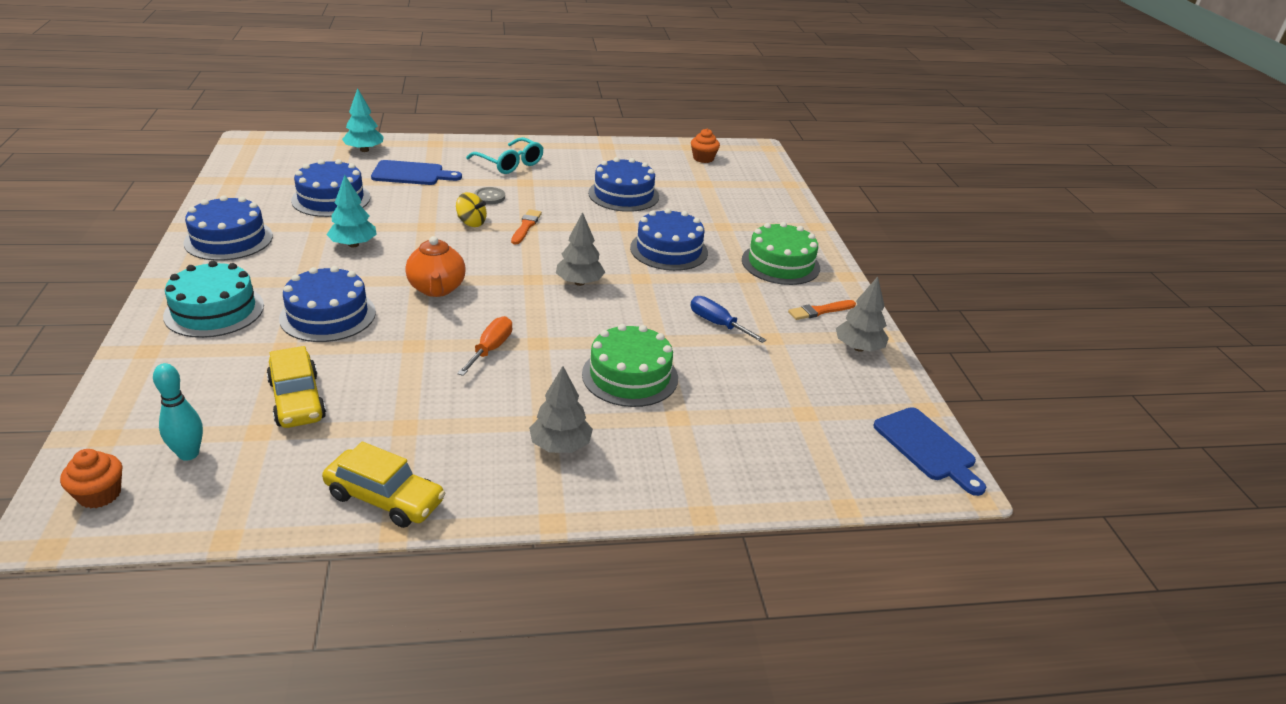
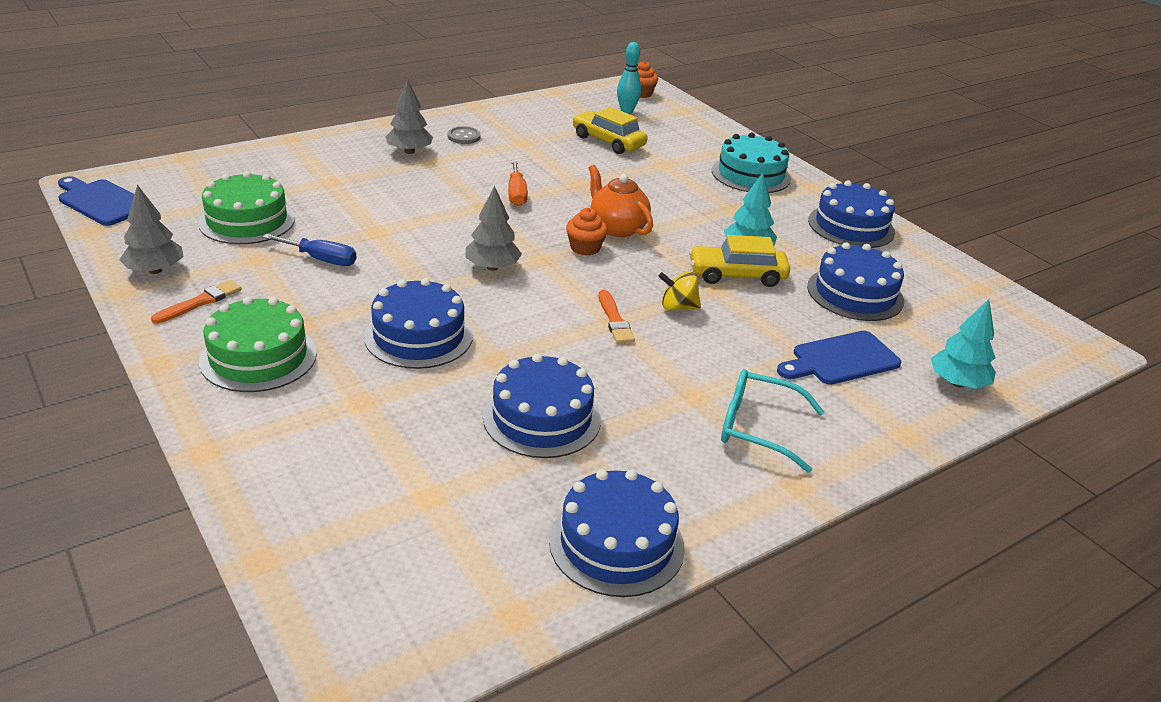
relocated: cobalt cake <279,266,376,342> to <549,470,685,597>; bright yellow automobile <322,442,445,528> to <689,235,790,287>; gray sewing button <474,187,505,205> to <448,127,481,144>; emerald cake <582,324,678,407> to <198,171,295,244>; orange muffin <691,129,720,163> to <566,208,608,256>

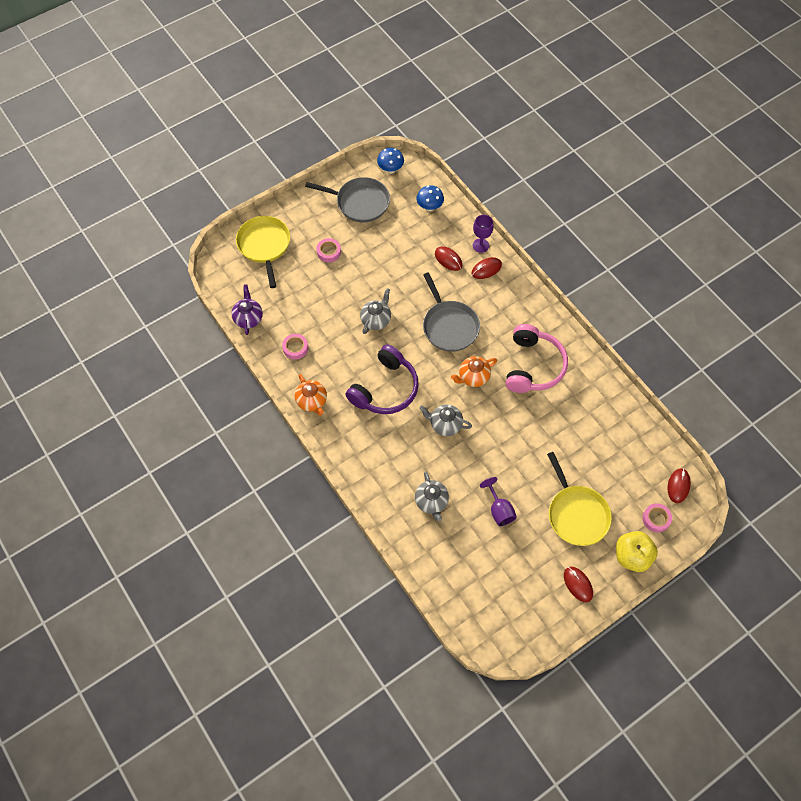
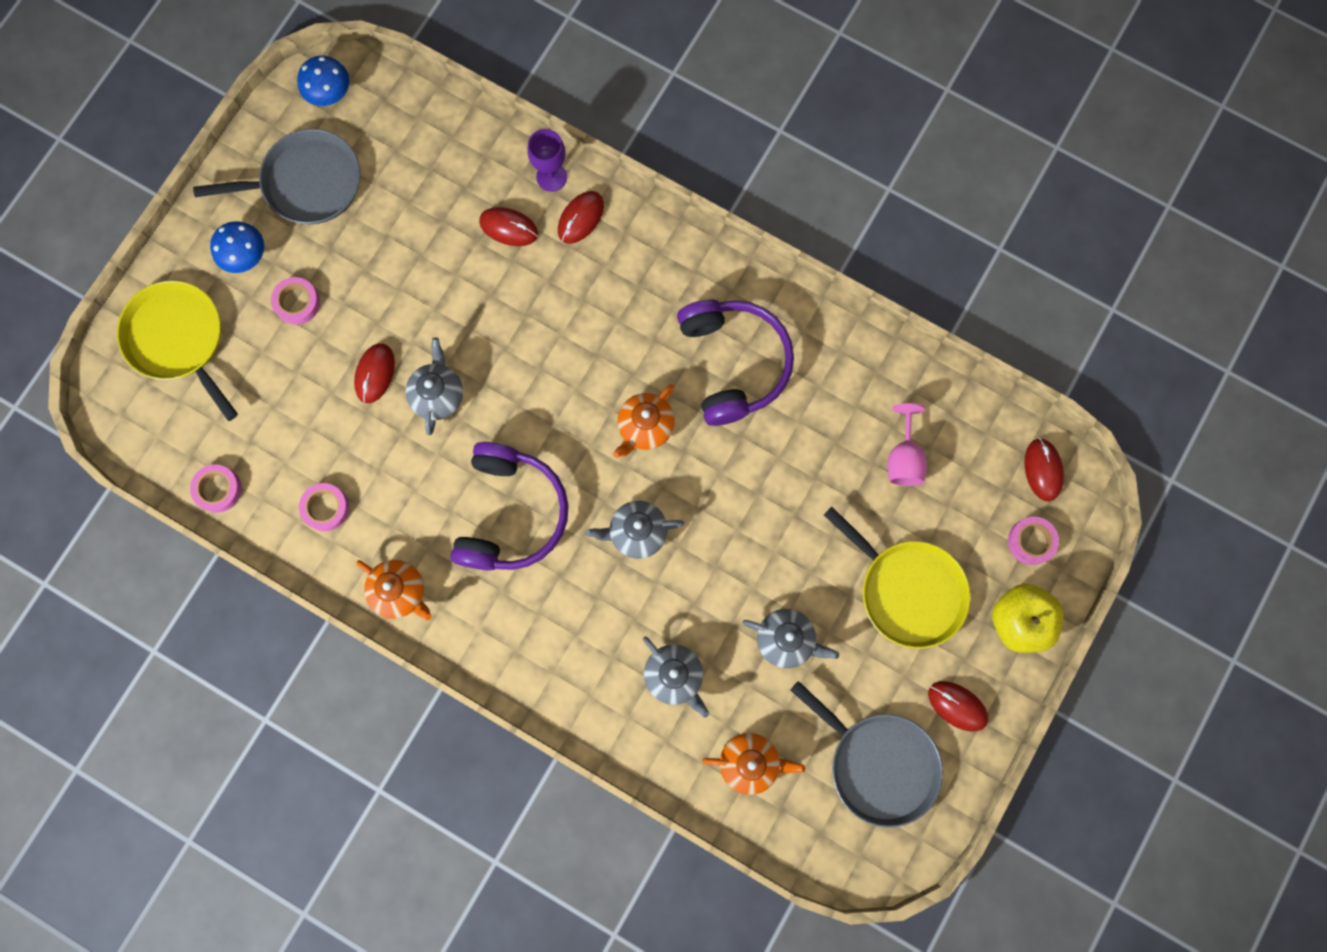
appeared: scarlet PC mouse <354,343,395,403>; orange tea pot <702,733,806,795>; rose-pink wine glass <888,403,927,486>
relocated: cobalt toadstool <417,185,444,212> to <210,221,264,273>; gray frying pan <423,272,480,352> to <790,681,943,828>
exchanged: purple tea pot <231,284,263,335> to rose-pink sticky tape <190,464,242,513>; purple wine glass <480,477,517,526> to gray tea pot <742,609,839,668>
colour: rose-pink over-ear headphones <506,324,568,393> to purple over-ear headphones <677,300,794,426>

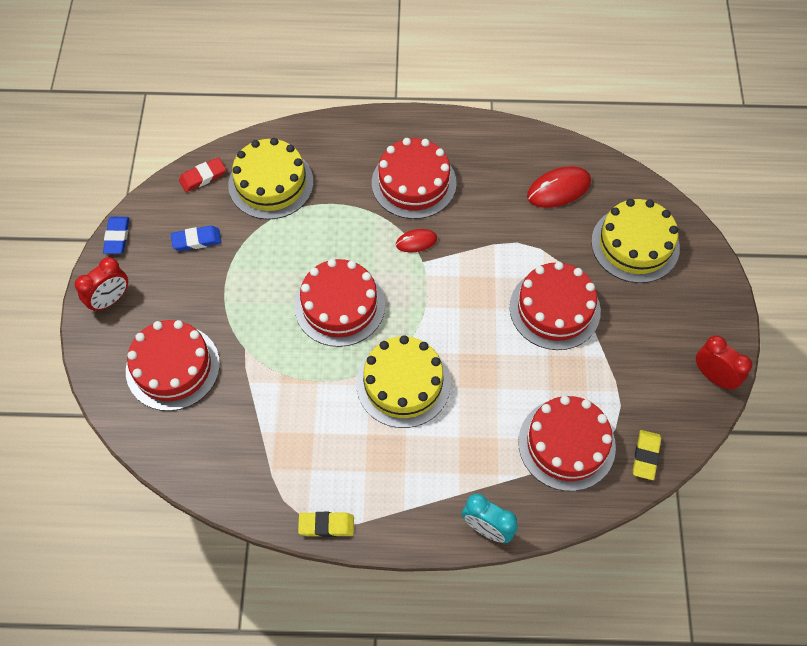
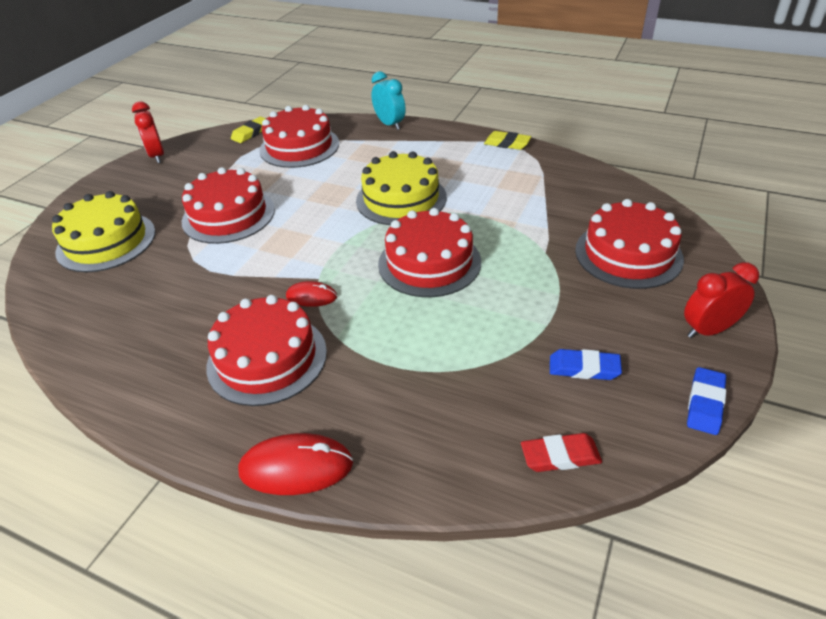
missing: bright yellow cake <228,138,313,220>
relocated: scarlet PC mouse <527,166,591,208> to <238,433,353,495>

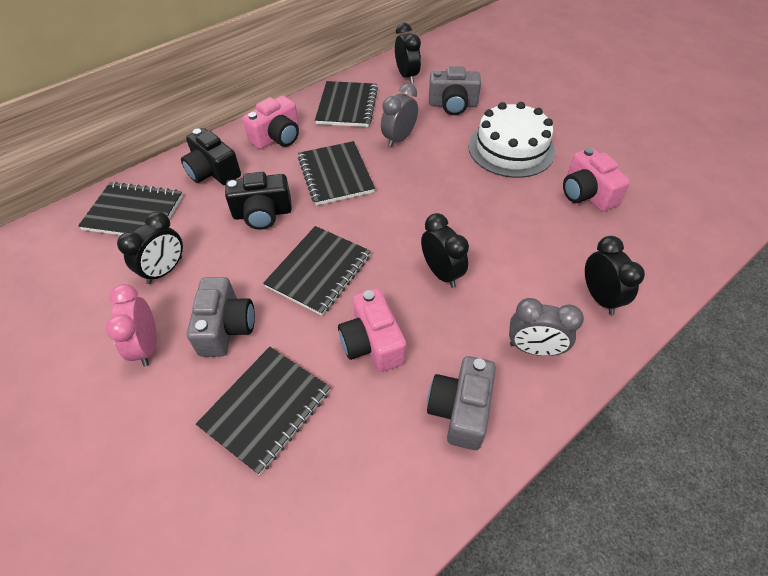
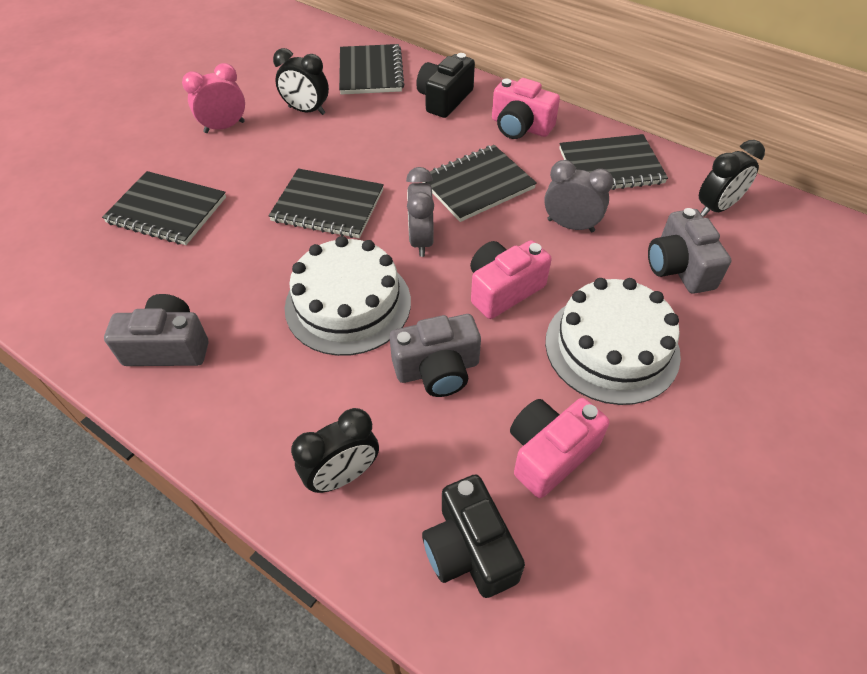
relocated: gray camera <187,277,255,357> to <389,314,481,397>; ebony camera <225,172,292,230> to <422,474,525,598>; rose-pink camera <338,288,406,372> to <470,240,552,319>; gray bedside clock <509,298,584,356> to <406,167,434,257>
exchanged: ebony bedside clock <421,213,469,288> to pure white cake <285,236,411,356>

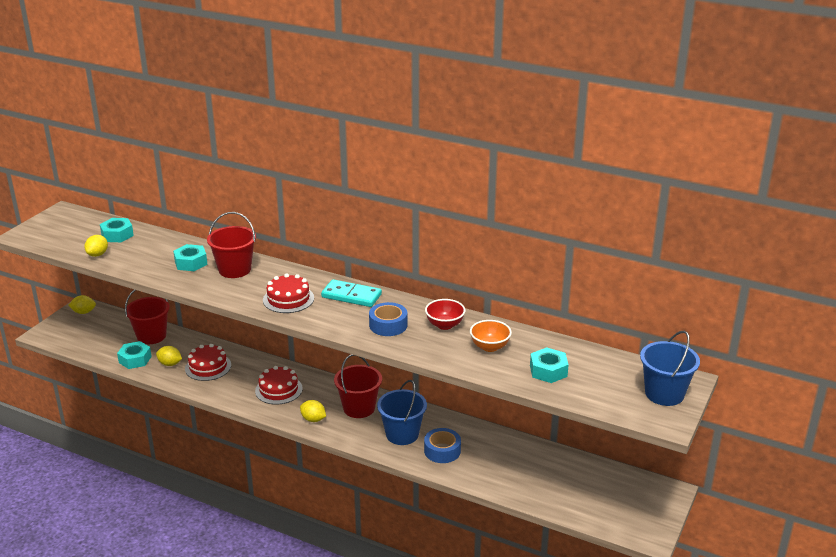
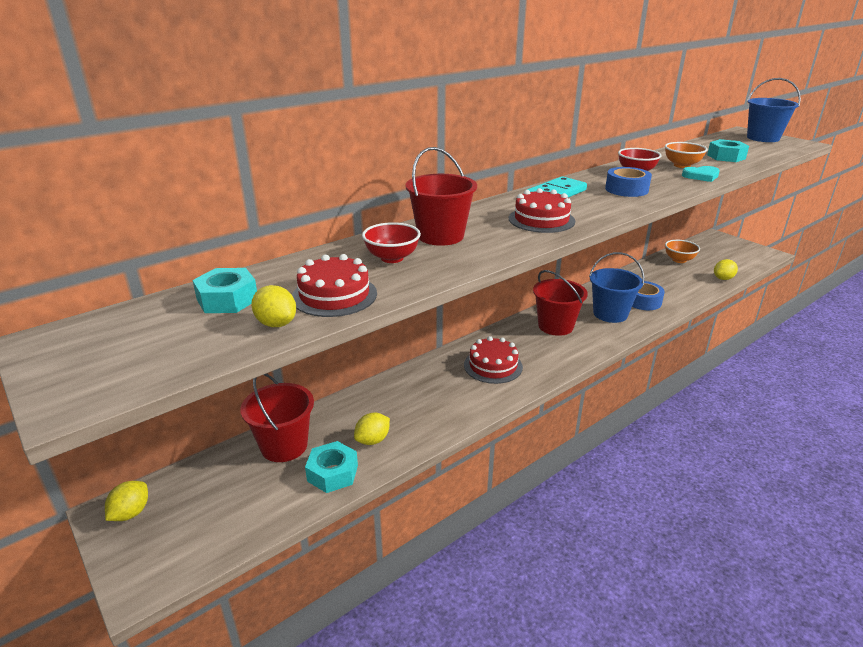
appeared: orange deep dish <665,240,700,263>; teal heart <682,166,720,182>
relocated: scarlet cake <185,344,231,381> to <292,254,377,317>; bright yellow lemon <300,400,326,422> to <714,259,738,280>
exchanged: teal hexagon nut <173,244,208,271> to scarlet deep dish <362,222,421,263>

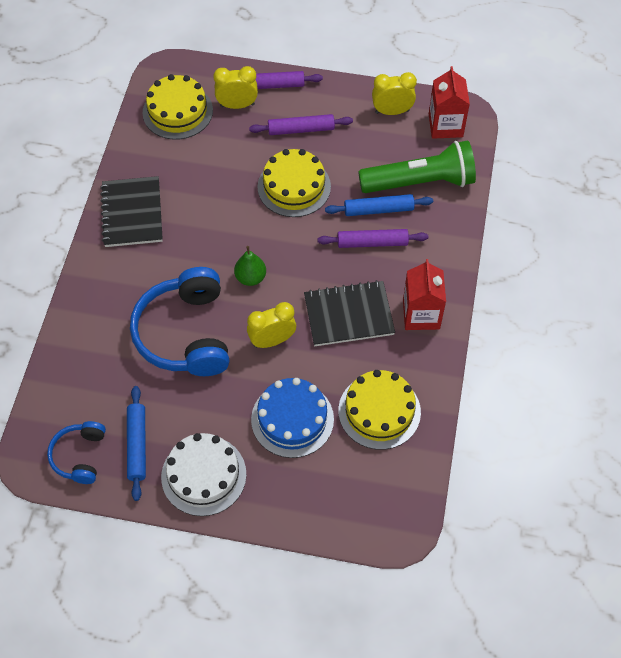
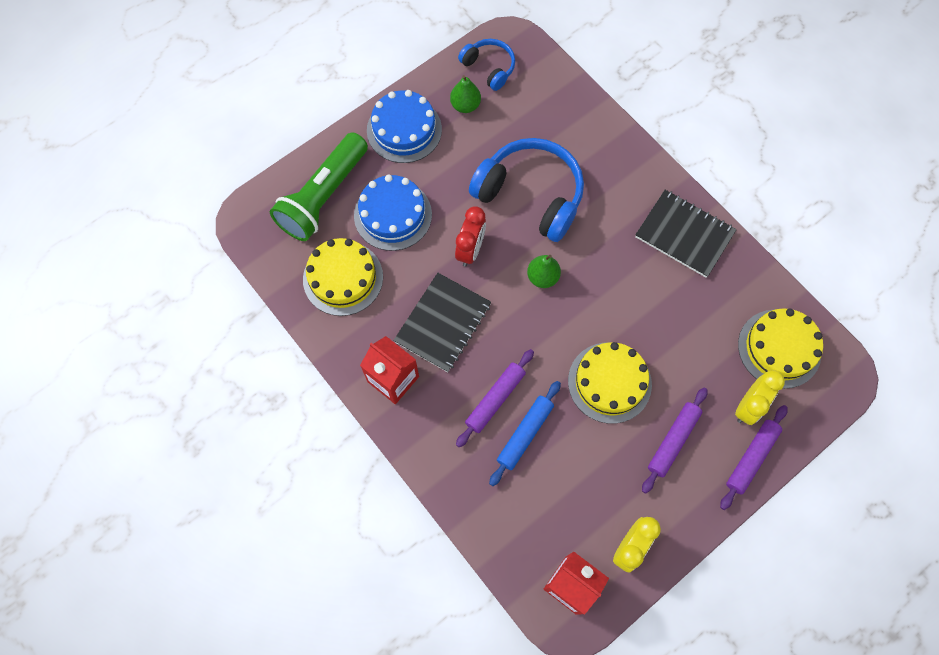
relocated: emerald flashlight <358,140,476,193> to <270,132,368,241>
exchanged: cobalt rolling pin <127,386,146,501> to emerald toy pear <450,75,481,113>
colour: pure white cake <161,433,246,516> to cobalt cake <367,90,442,163>; bright yellow bedside clock <247,302,296,348> to scarlet bedside clock <455,206,486,267>

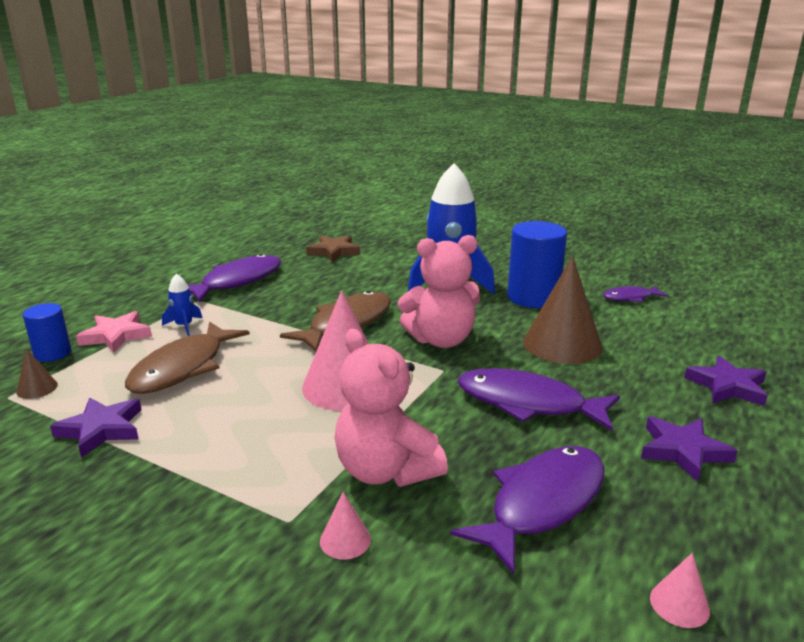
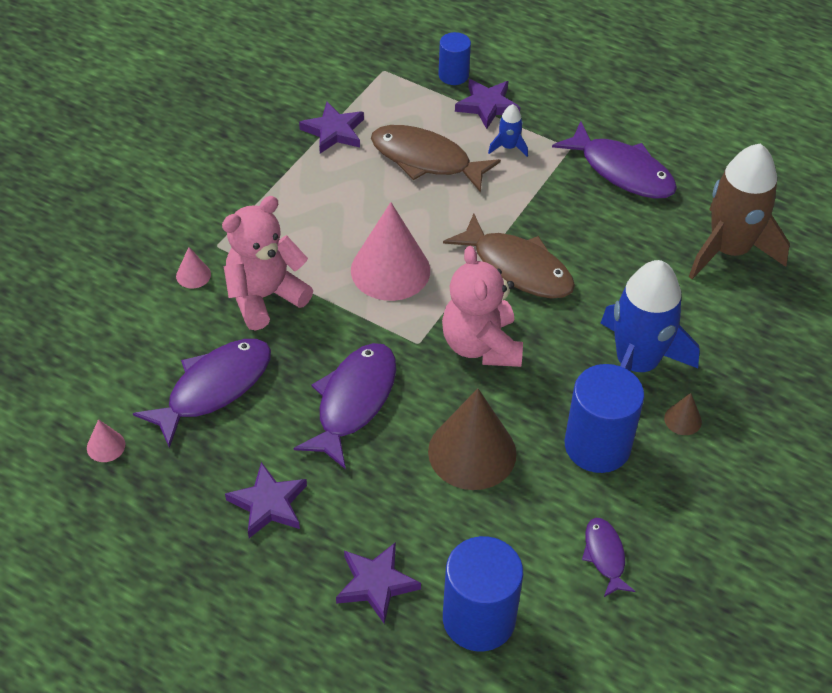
appeared: cobalt cylinder <443,536,523,652>
relocated: dark brown cone <16,348,58,399> to <664,393,702,435>
exchanged: dark brown star shape <306,235,360,262> to dark brown spaceship <689,143,790,279>
colour: rose-pink star shape <76,311,152,353> to purple star shape <455,79,520,129>
spun: purple fish figure <450,446,605,574> = <133,339,271,448> 90 degrees counterclockwise

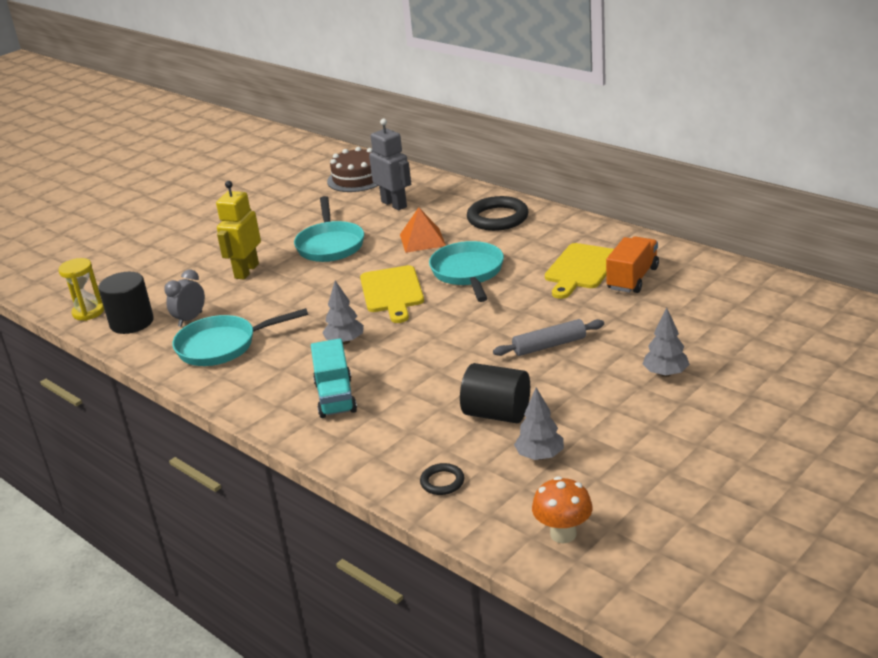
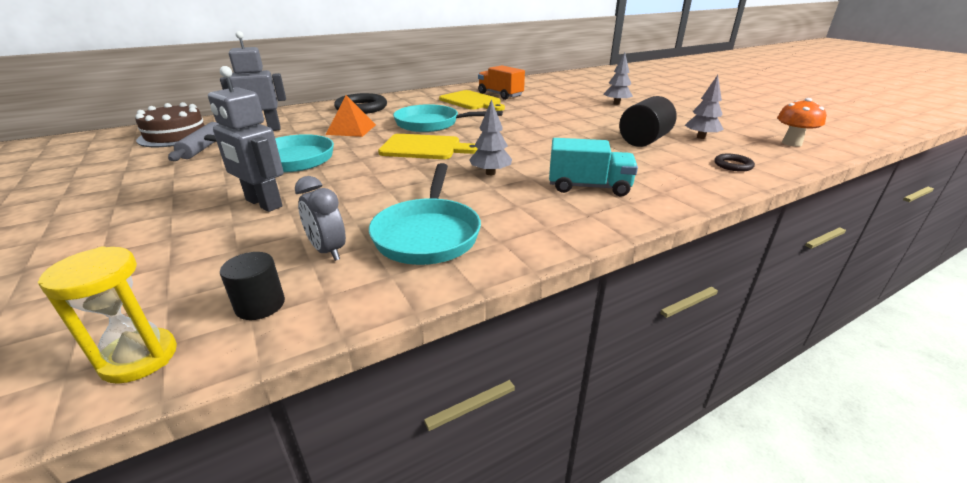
relocated: gray rolling pin <493,319,604,356> to <168,122,218,161>
colour: bright yellow robot <216,181,261,279> to gray robot <208,66,284,212>
size: ebony cylinder <98,272,154,334> = <220,252,285,320> x0.60

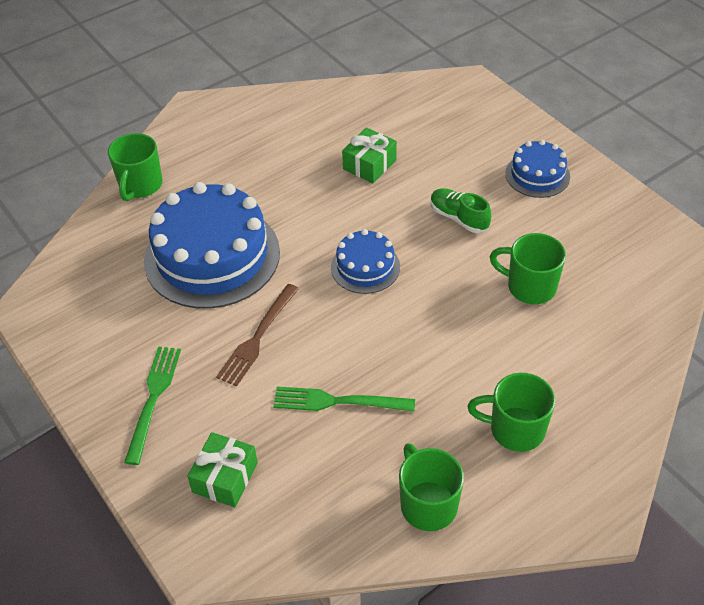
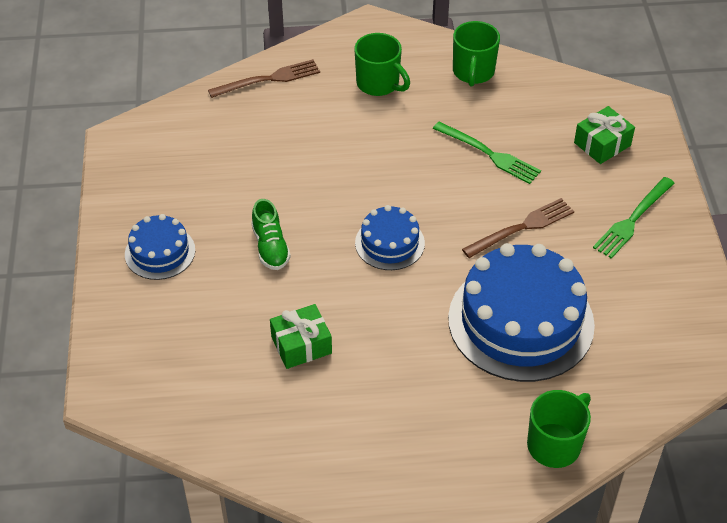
missing: emerald tea mug <490,233,566,304>
appeared: dark brown table fork <208,59,320,98>

